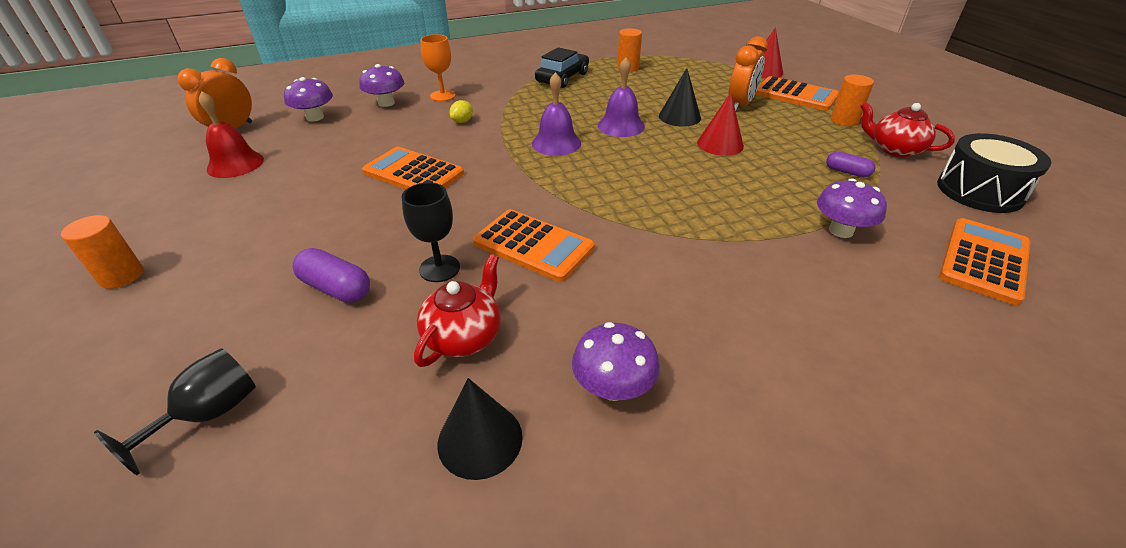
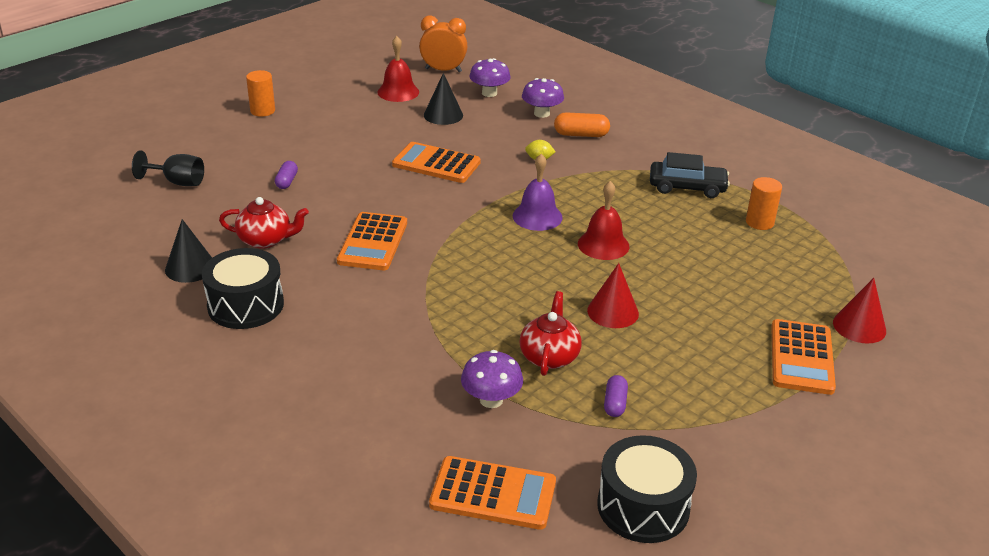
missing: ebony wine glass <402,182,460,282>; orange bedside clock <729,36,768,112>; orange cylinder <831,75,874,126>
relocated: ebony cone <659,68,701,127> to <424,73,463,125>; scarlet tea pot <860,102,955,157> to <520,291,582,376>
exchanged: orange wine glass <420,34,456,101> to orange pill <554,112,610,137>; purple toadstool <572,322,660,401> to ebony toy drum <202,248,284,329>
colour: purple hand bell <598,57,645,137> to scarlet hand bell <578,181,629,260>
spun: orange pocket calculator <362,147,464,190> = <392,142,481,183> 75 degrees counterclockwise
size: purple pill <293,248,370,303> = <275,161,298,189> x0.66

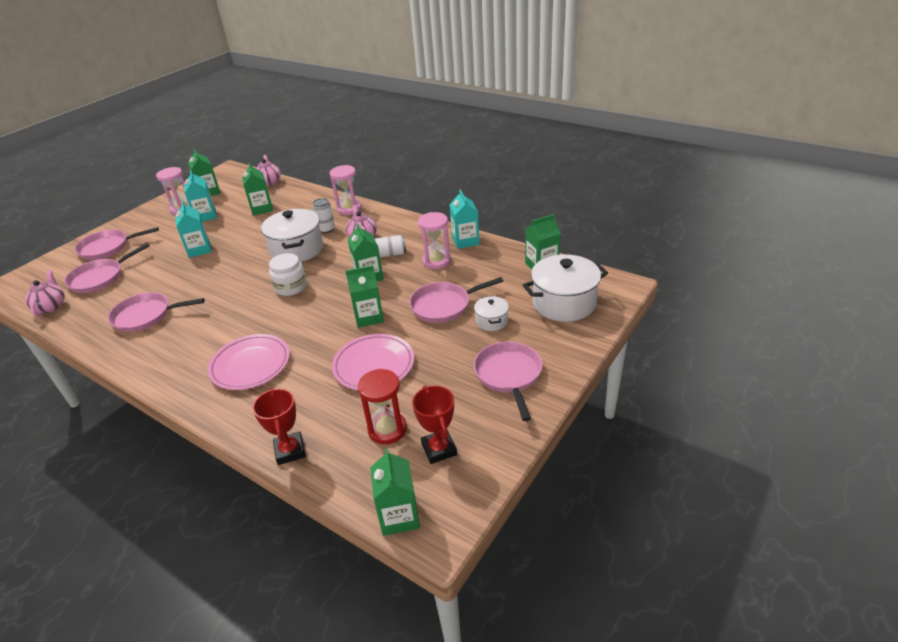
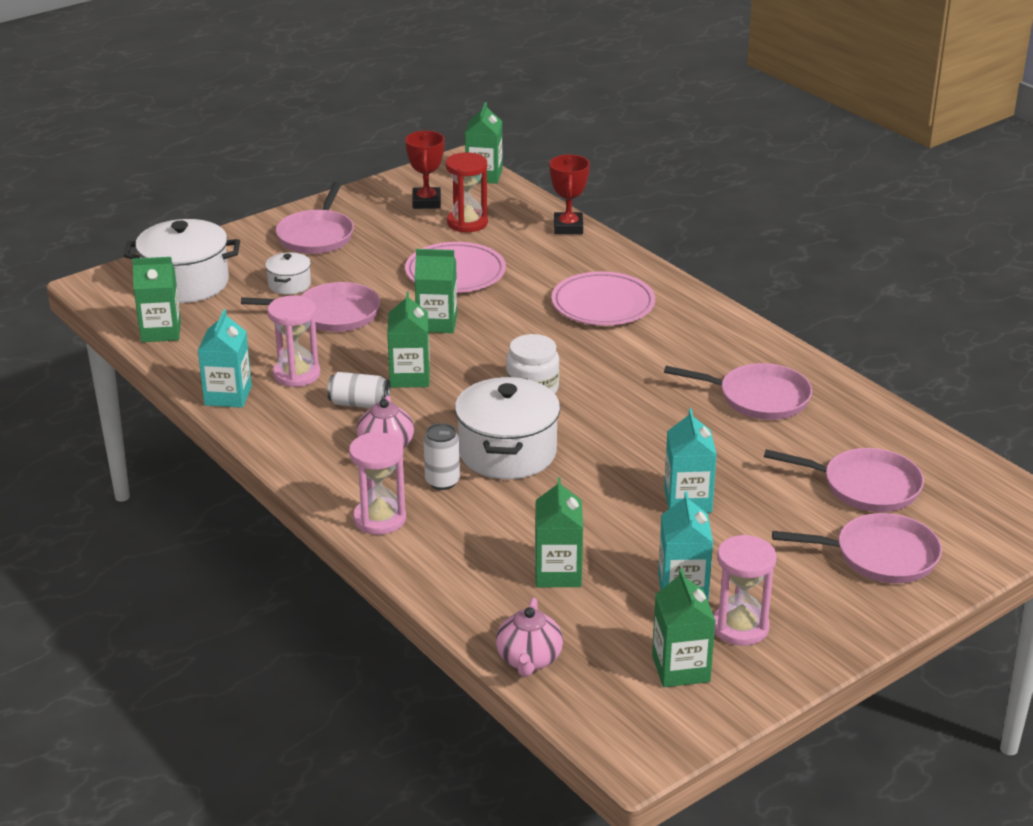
missing: rose-pink tea pot <25,270,65,316>
spun: rose-pink frying pan <64,243,150,293> = <764,448,924,512> 45 degrees clockwise

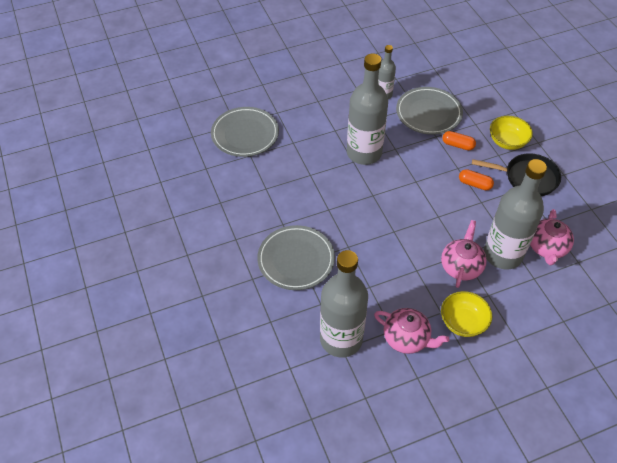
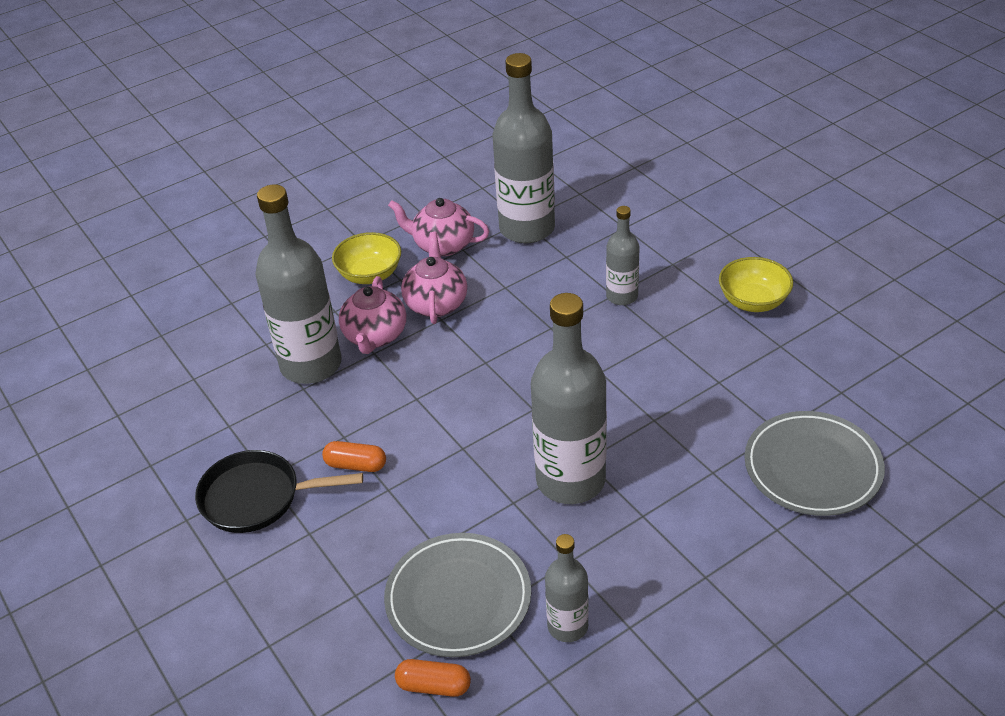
relocated: orange pill <443,131,476,150> to <395,659,471,697>; bright yellow deep dish <490,116,533,150> to <719,257,793,312>; rose-pink tea pot <530,209,574,265> to <401,232,467,324>
exchanged: gray dinner plate <257,225,335,290> to gray drink bottle <606,206,640,305>

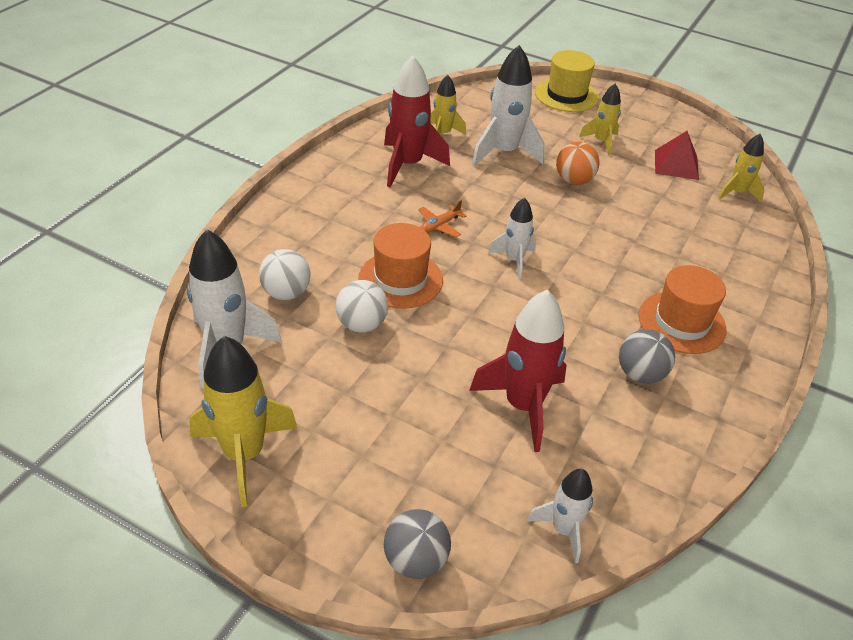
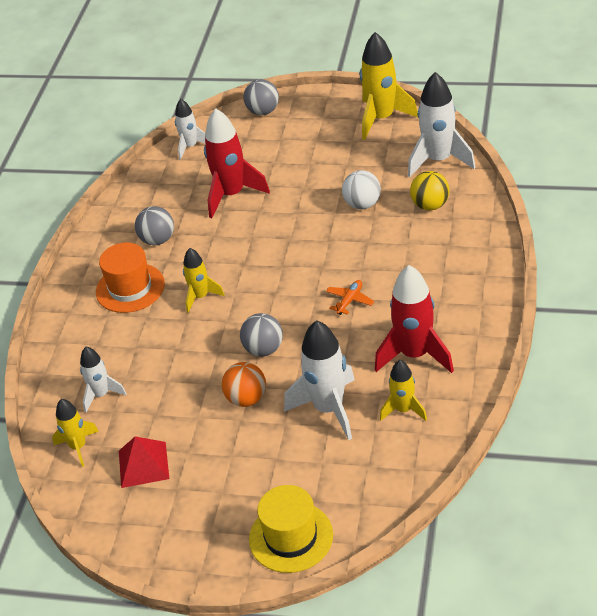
missing: orange tall hat <358,223,443,309>
appeared: gray sphere <240,313,283,356>
relocated: pure white spaceship <488,198,536,279> to <80,347,127,412>; bright yellow spaceship <579,84,621,155> to <183,248,225,313>
colour: pure white sphere <259,249,311,300> to bright yellow sphere <410,171,449,210>

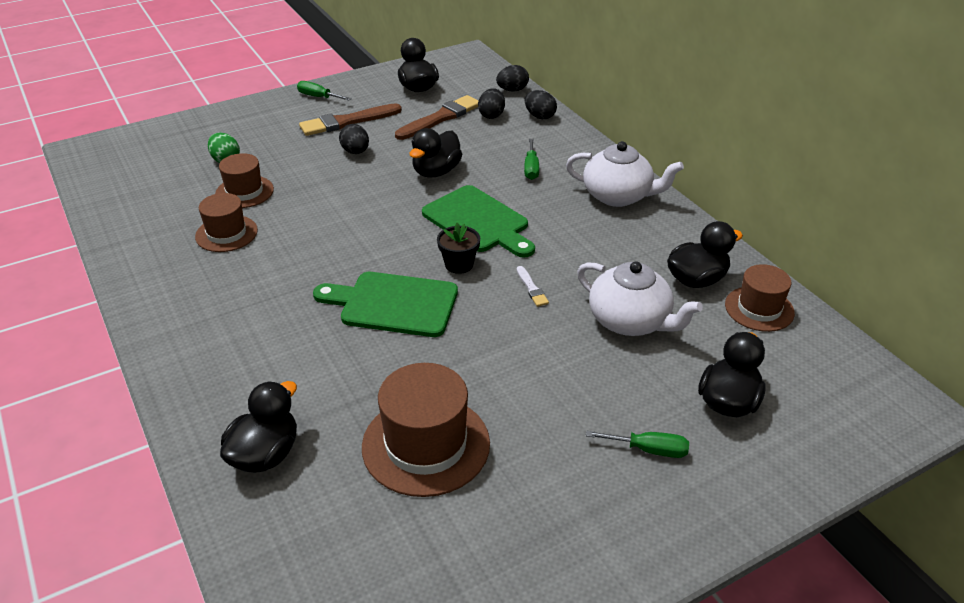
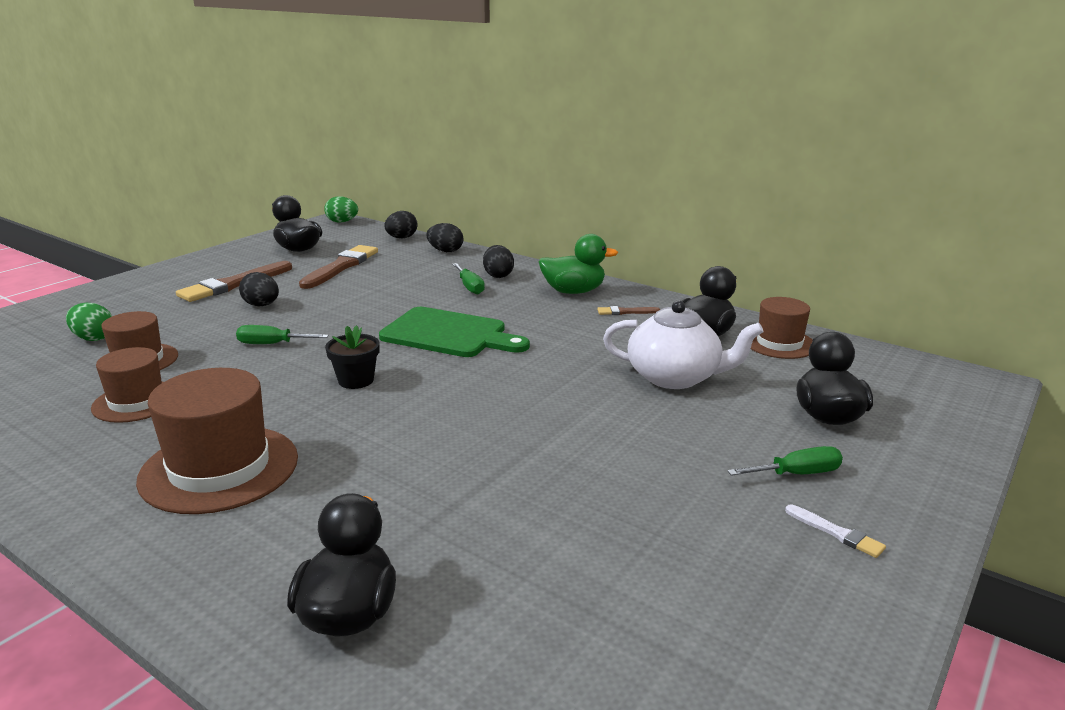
missing: emerald bread board <313,272,458,337>; ebony rubber duck <410,128,462,177>
appeared: emerald egg shape <324,196,358,223>; dark brown paint brush <597,306,660,315>
relocated: emerald hand screwdriver <297,81,352,101> to <236,325,329,344>; dark brown tall hat <362,363,490,497> to <136,368,298,514>; ebony potted plant <437,223,480,274> to <325,325,379,389>; ebony egg shape <478,88,505,119> to <483,245,514,278>; pure white paint brush <517,266,549,307> to <785,505,886,558>
exchanged: pure white tea pot <566,141,684,207> to emerald rubber duck <539,234,618,294>

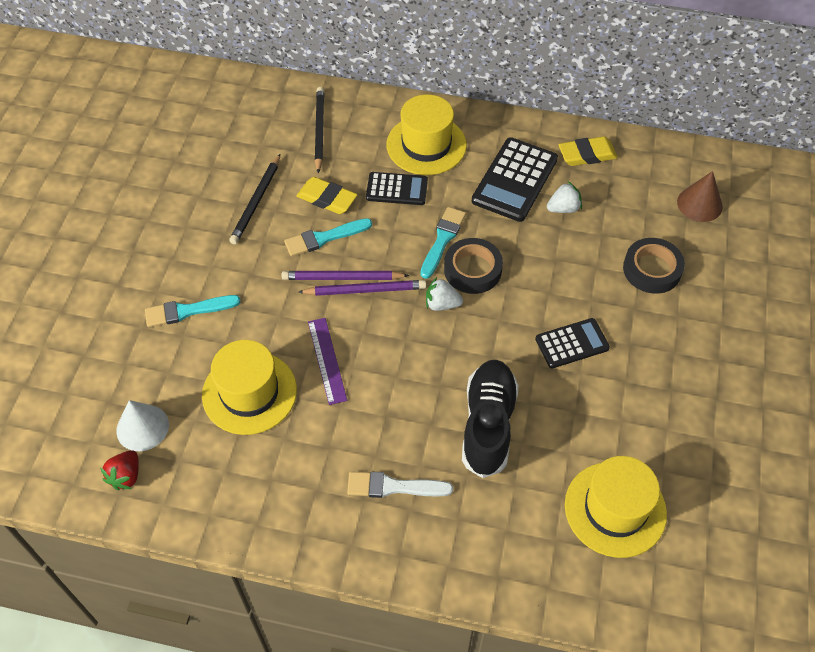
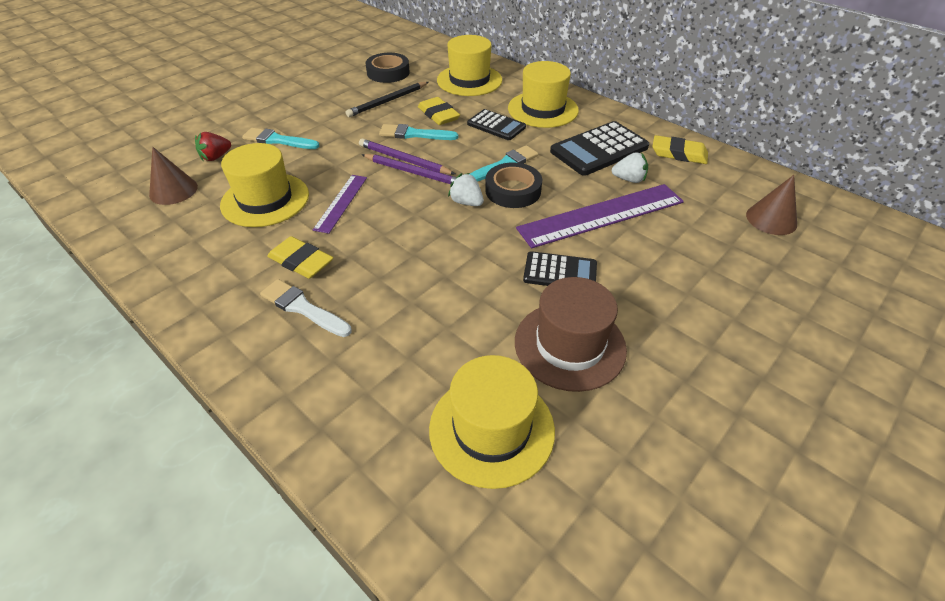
missing: ebony shoe <462,360,519,478>
appeared: bright yellow pencil eraser <267,236,333,279>; dark brown tall hat <515,277,627,392>; purple ruler <516,184,684,248>
relocated: scarlet toy strawberry <100,450,139,490> to <195,132,231,161>; ebony sticky tape <623,238,685,294> to <366,53,410,83>
exchanged: ebony pencil <315,87,324,174> to bright yellow tall hat <437,35,502,96>
colour: pure white cone <116,400,169,451> to dark brown cone <149,147,198,205>

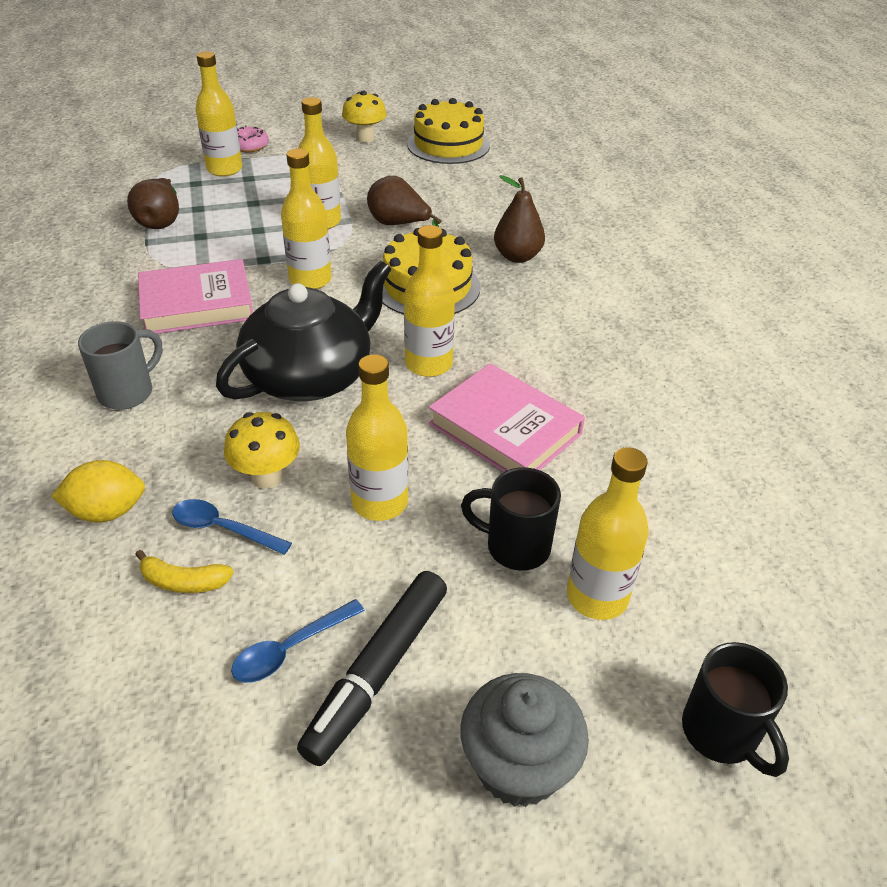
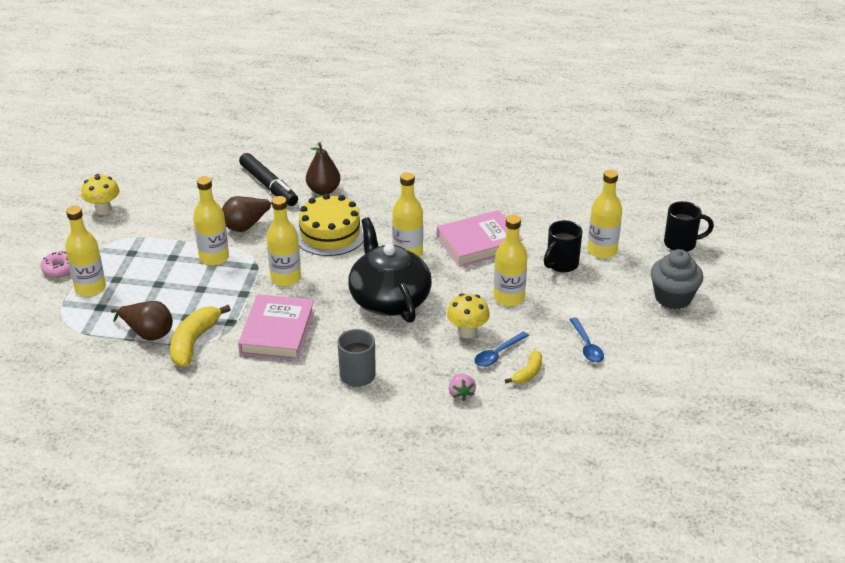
missing: bright yellow cake <407,98,490,164>
appeared: bright yellow banana fruit <170,305,231,367>
relocated: ebony marker <297,571,447,766> to <239,153,298,206>
exchanged: bright yellow lemon <51,460,145,522> to rose-pink toy strawberry <449,374,476,401>

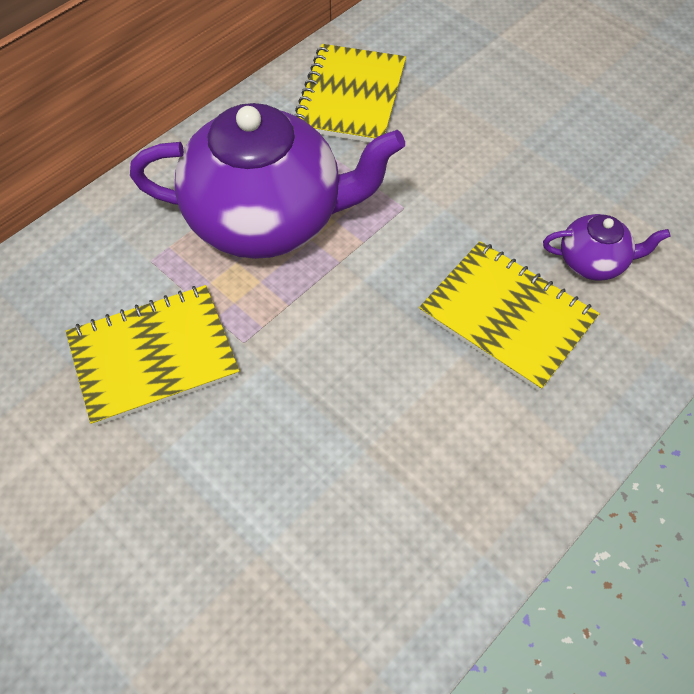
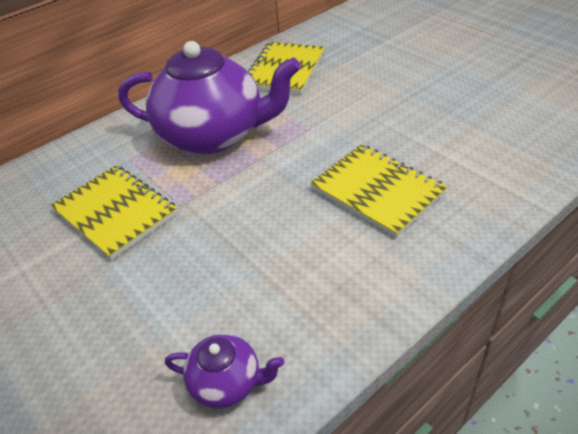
relocated: purple tea pot <543,214,670,281> to <165,334,284,408>
spun: bright yellow notepad <66,285,239,426> = <50,165,178,260> 60 degrees clockwise

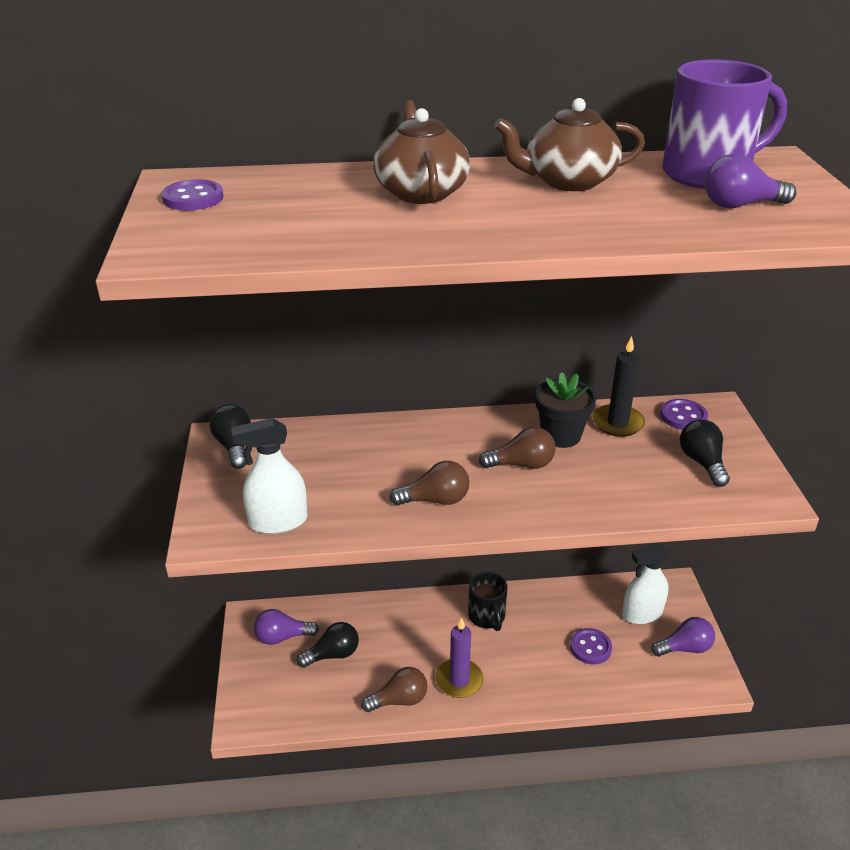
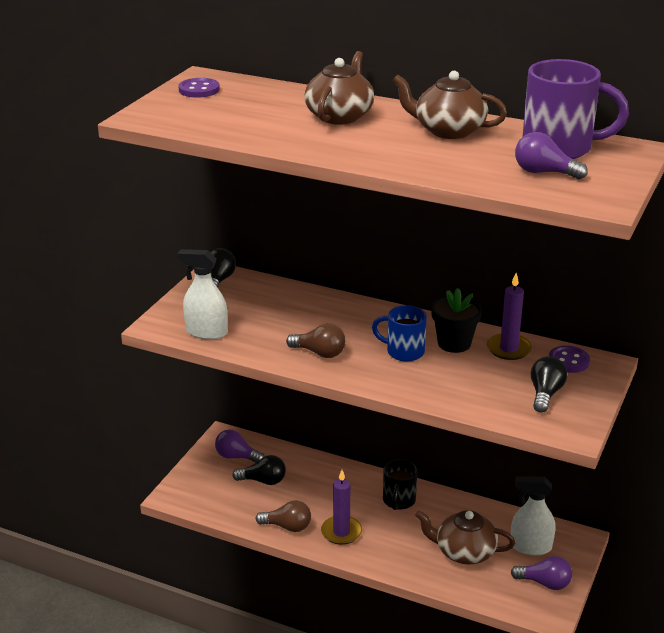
exchanged: dark brown bulb <479,427,556,469> to cobalt tea mug <372,305,427,362>; purple sewing button <570,628,612,665> to dark brown tea pot <415,510,515,565>
colour: ebony pillar candle <593,336,645,437> to purple pillar candle <487,273,532,360>

